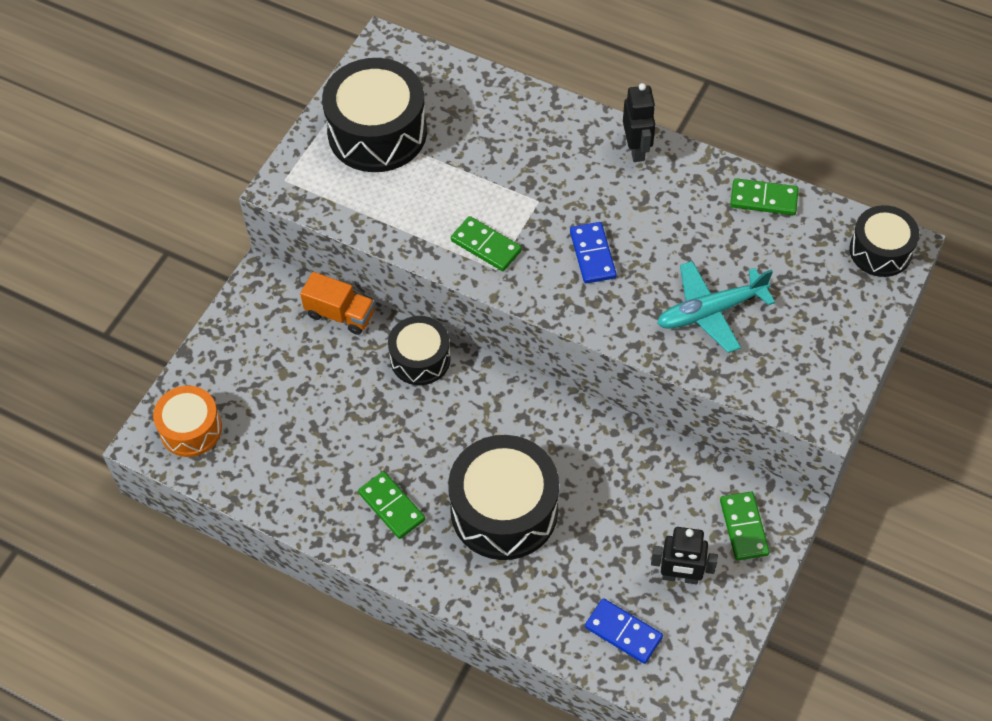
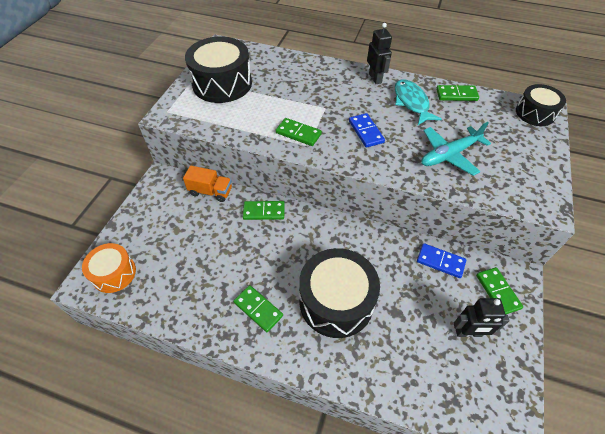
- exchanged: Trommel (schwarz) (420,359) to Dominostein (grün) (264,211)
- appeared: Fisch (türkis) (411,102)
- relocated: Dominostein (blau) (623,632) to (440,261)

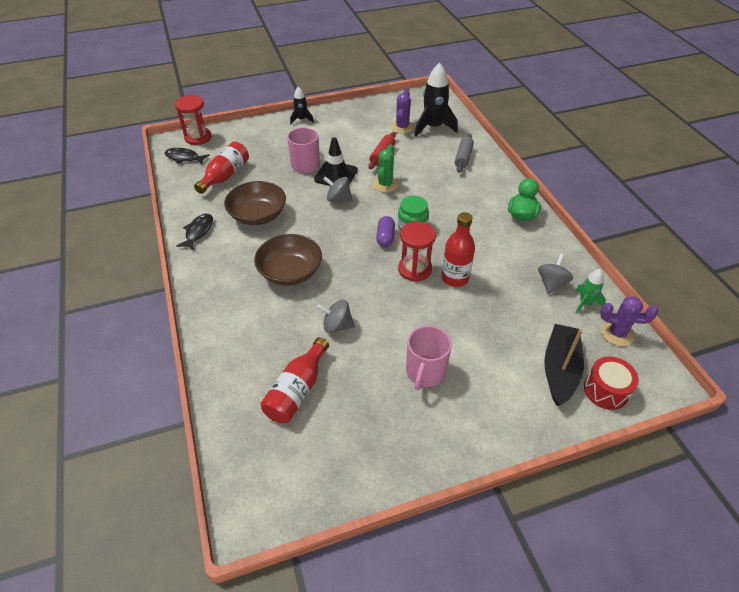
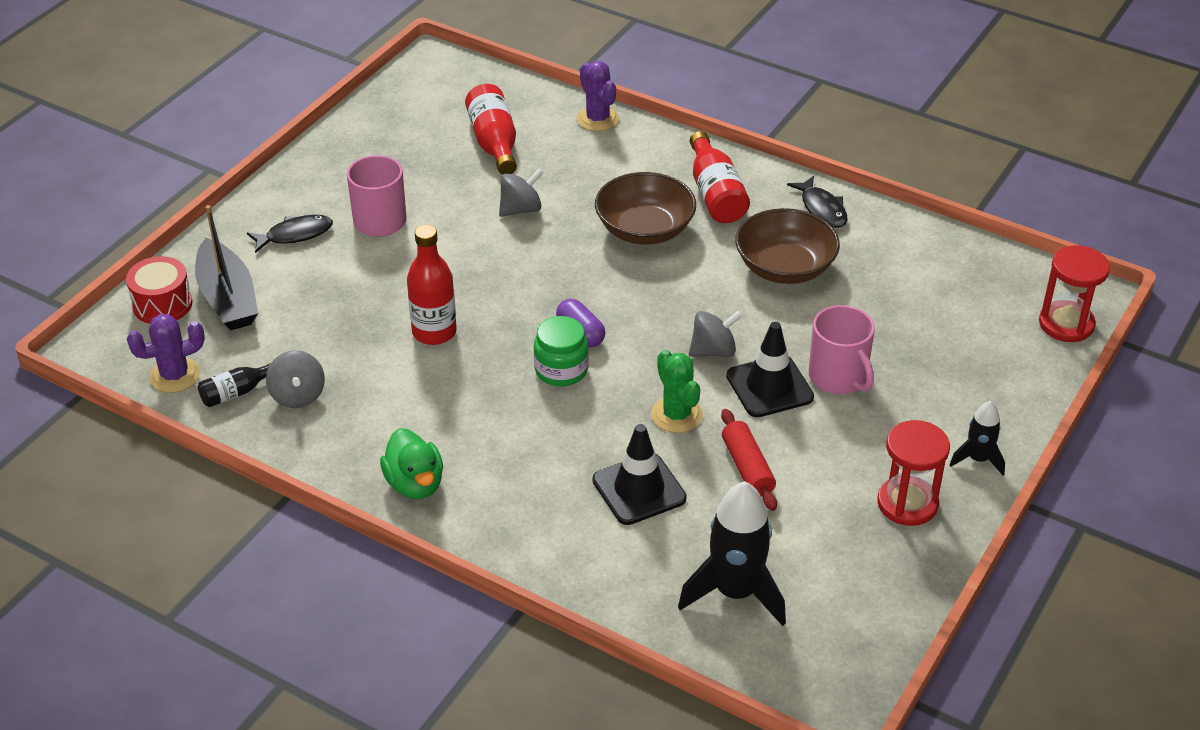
- exchanged: Rakete (grün) (585,303) to Flasche (schwarz) (236,393)
- relocated: Fisch (schwarz) (184,158) to (295,235)
- relocated: Kaktus (lila) (402,127) to (597,119)
- appeared: Leitkegel (schwarz) (639,489)
- relocated: Flasche (rot) (225,176) to (715,194)
- relocated: Sanduhr (rot) (414,269) to (907,503)
- missing: Nudelholz (grau) (463,157)

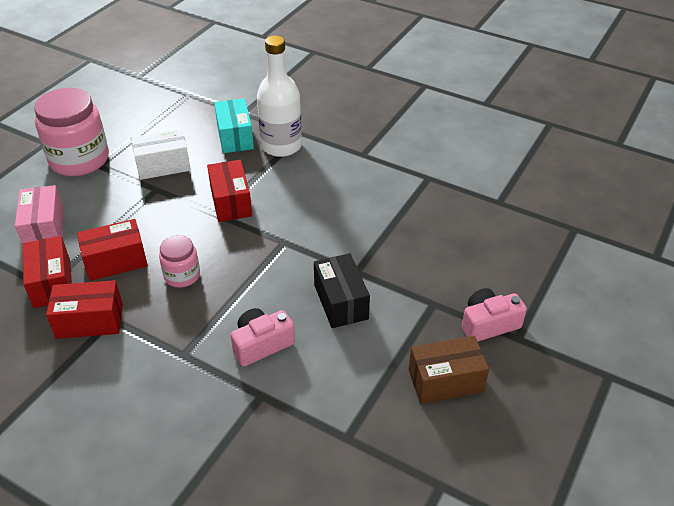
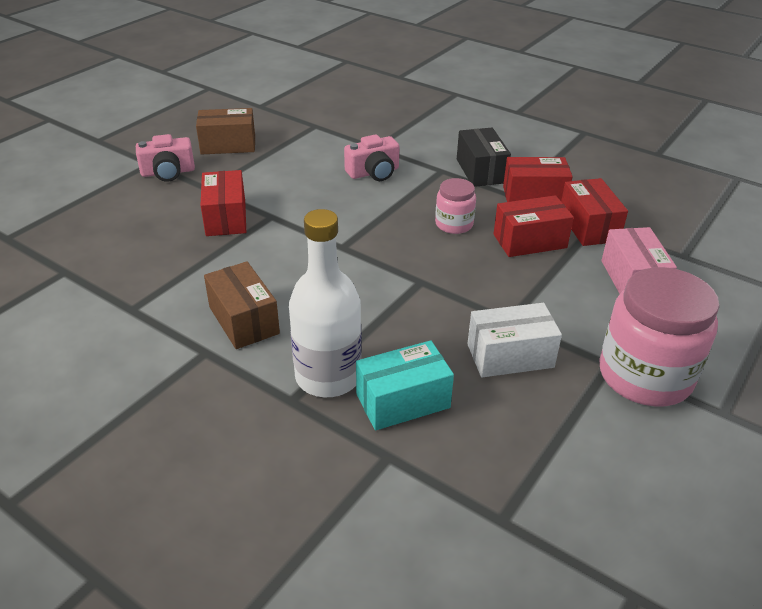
- relocated: Schachtel (rot) (231,202) to (226,217)
- appeared: Schachtel (braun) (244,320)
- spun: Schachtel (türkis) (235,137) = (403,401) 75 degrees clockwise
- relocated: Schachtel (schwarz) (340,302) to (481,171)

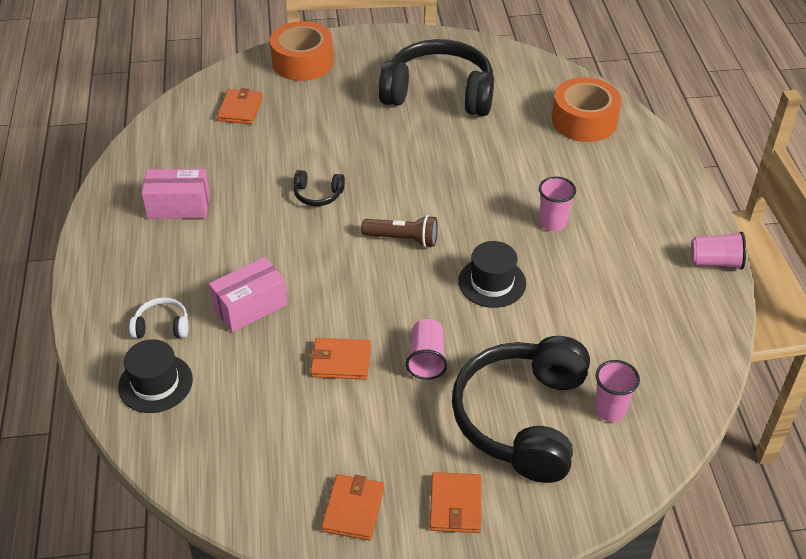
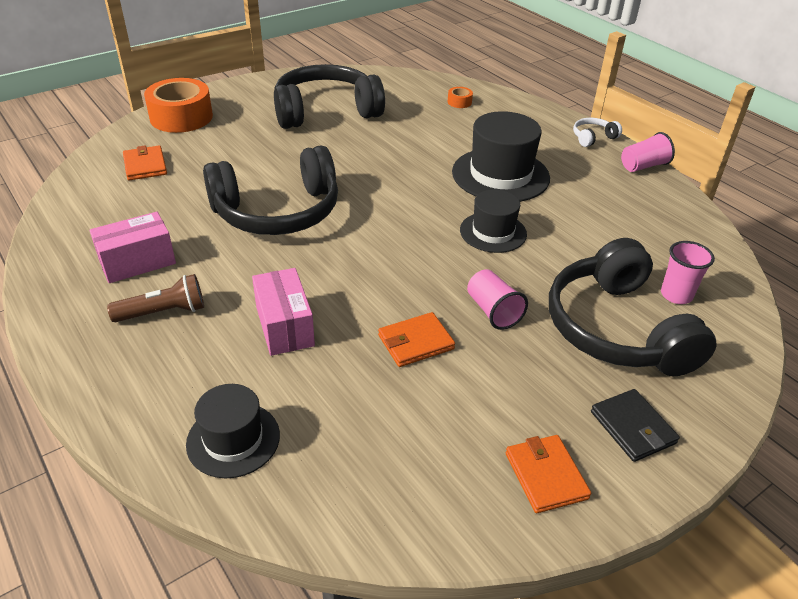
- relocated: Taschenlampe (braun) (403,239) to (164,312)
- size: Kopfhörer (schwarz) (318,194) = (277,212) x2.45
- spun: Schachtel (rosa) (250,306) = (284,326) 45 degrees counterclockwise
- size: Klebeband (orange) (584,121) = (459,102) x0.42
- exchanged: Becher (rosa) (552,223) to Hut (schwarz) (500,175)
- relocated: Kopfhörer (weiß) (162,326) to (593,138)
- colour: Geldbörse (orange) (455,505) to Geldbörse (schwarz) (633,427)

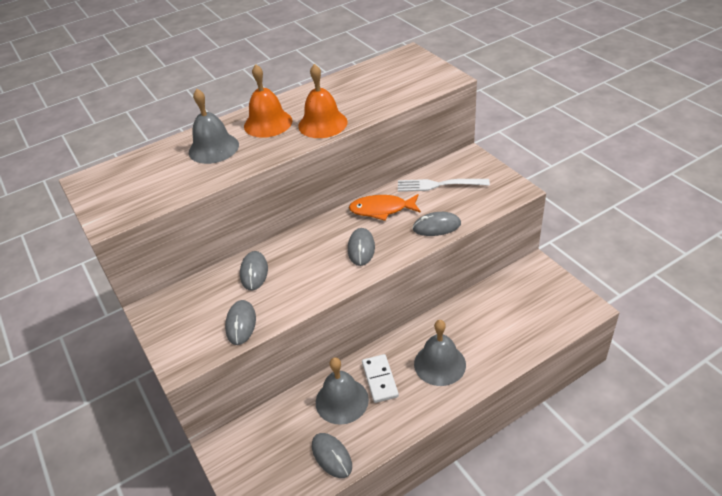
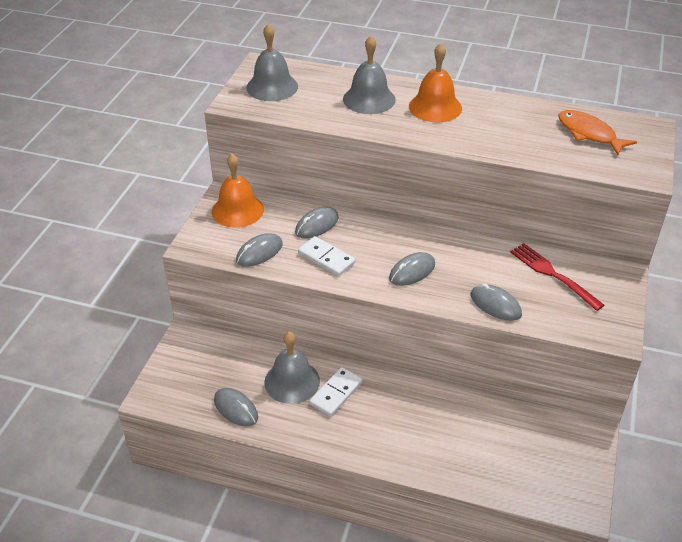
- relocated: Glocke (orange) (322,124) to (237,210)
- spun: Computermaus (grau) (331,456) = (236,409) 60 degrees counterclockwise
- relocated: Glocke (grau) (439,364) to (272,87)
- appeared: Dominostein (weiß) (326,258)
- colour: Gabel (weiß) (439,185) to Gabel (rot) (553,275)
- relocated: Fisch (orange) (381,209) to (589,134)

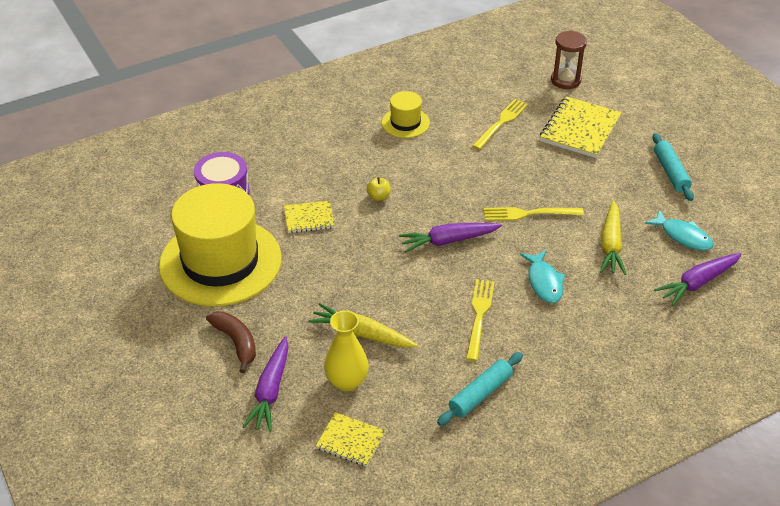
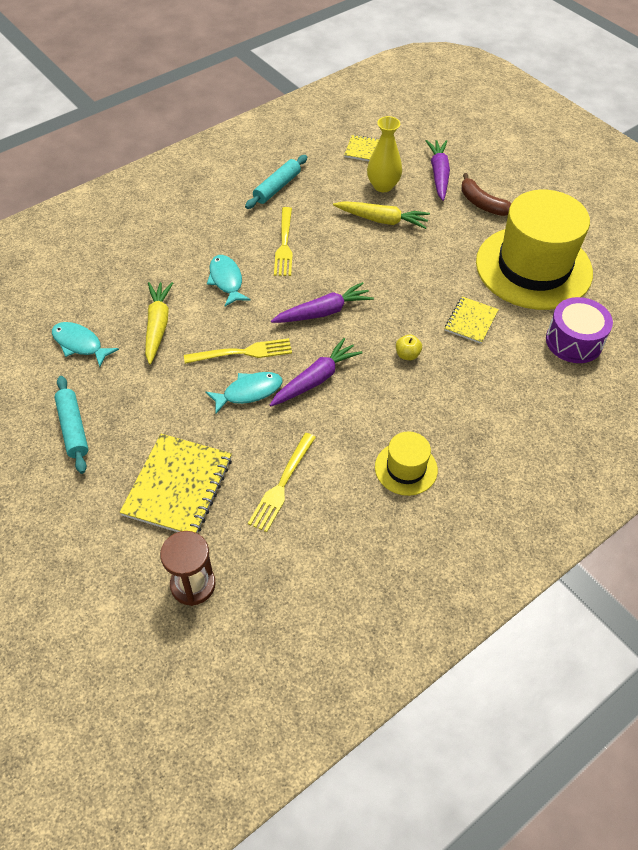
- appeared: Fisch (türkis) (249,392)
- relocated: Karotte (lila) (697,283) to (315,379)
- spun: Notizbuch (gelb) (309,218) = (471,321) 45 degrees counterclockwise

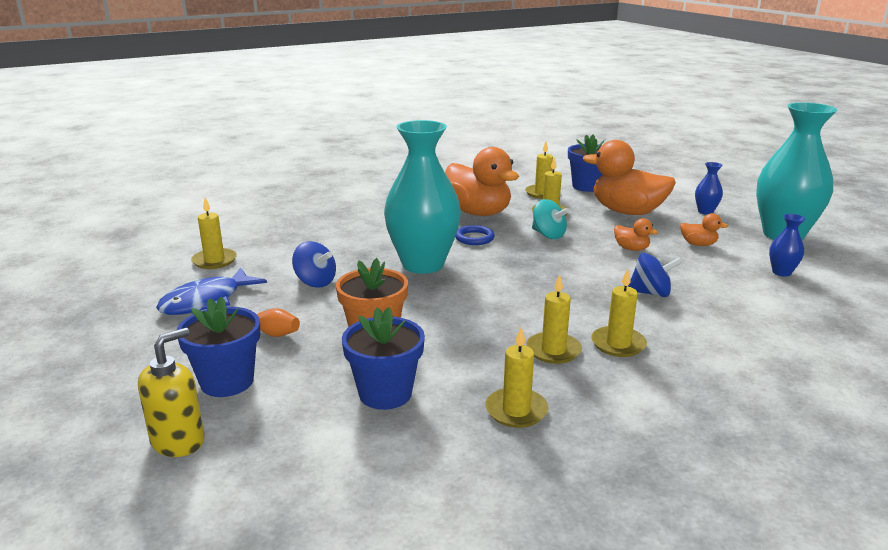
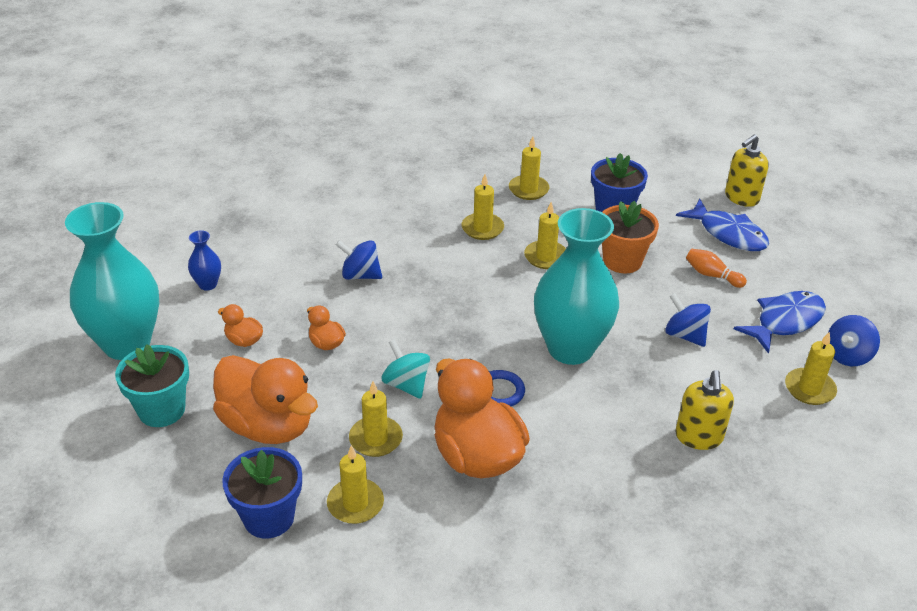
- exchanged: Vase (blau) (705,211) to Blumentopf (türkis) (162,410)
- relocated: Kerze (gelb) (618,344) to (546,257)
- appeared: Seifenspender (gelb) (698,437)
- exchanged: Blumentopf (blau) (227,382) to Fisch (blau) (728,234)
- appeared: Kreisel (blau) (847,355)

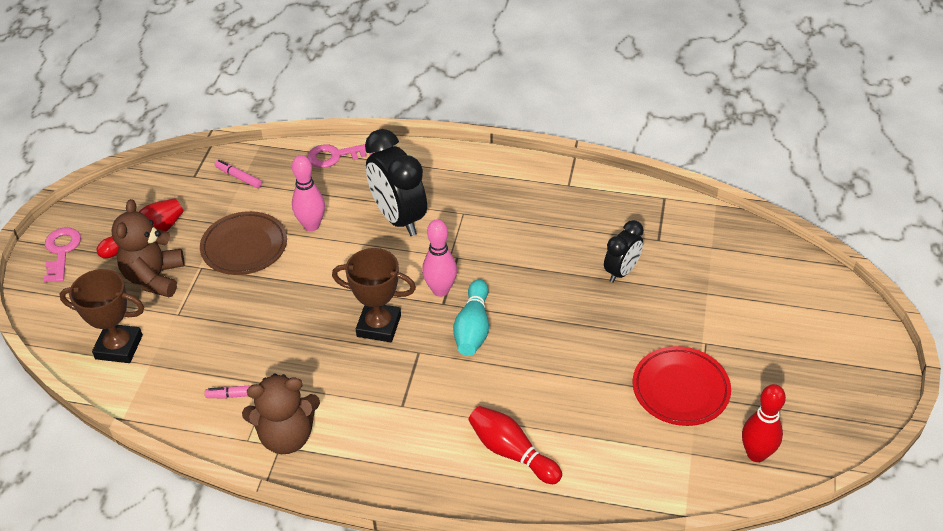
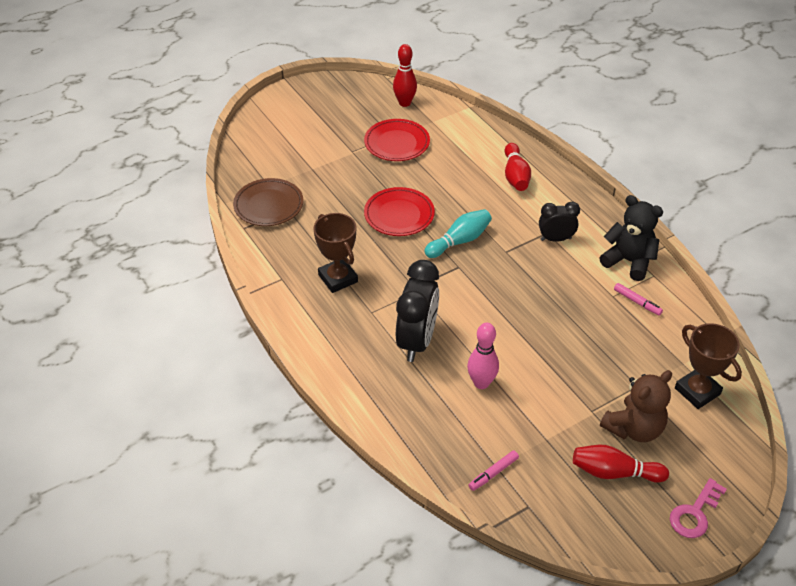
- relocated: Teller (braun) (244,247) to (268,206)
- relocated: Pokal (braun) (379,326) to (338,278)
- appeared: Teller (rot) (399,215)
- spun: Filzstift (rosa) (238,177) = (493,473) 60 degrees clockwise
- relocated: Wecker (schwarz) (621,272) to (556,239)
- colour: Teddybär (braun) (287,436) to Teddybär (schwarz) (628,261)
- missing: Schlüssel (rosa) (336,156)
- missing: Bowlingkegel (rosa) (440,290)

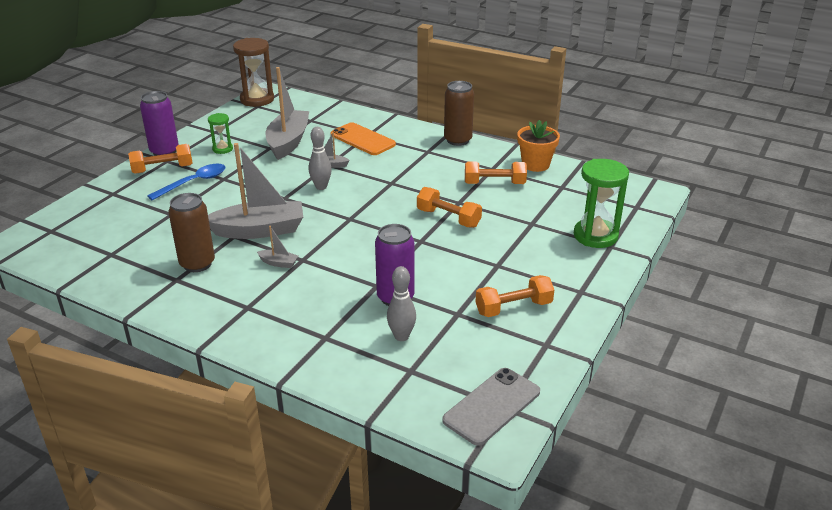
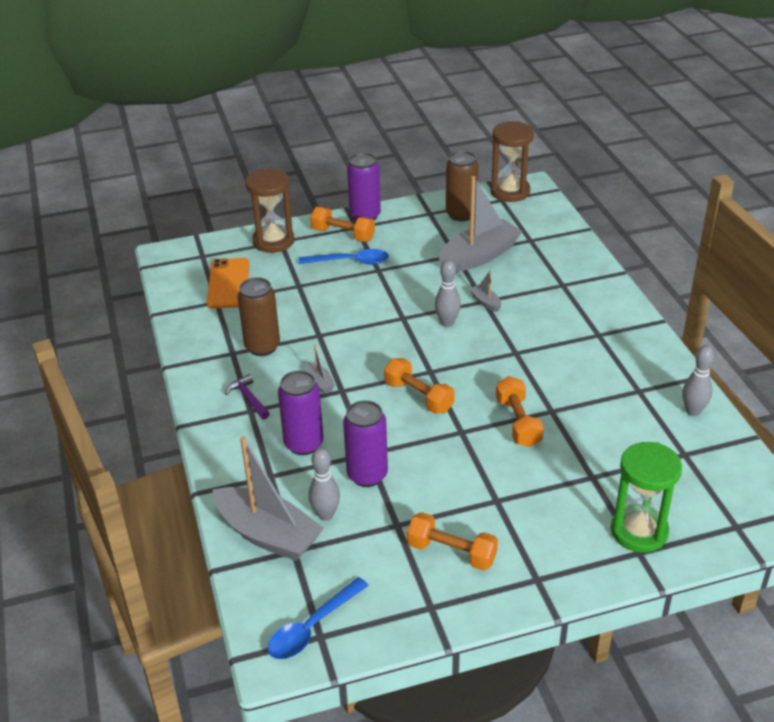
- relocated: Handy (orange) (362,139) to (228,284)
- relocated: Boot (grau) (259,230) to (268,534)
- appeared: Hammer (lila) (248,398)
- appeared: Sanduhr (braun) (273,241)
- exchanged: Handy (grau) (492,406) to Löffel (blau) (311,627)
- appeared: Dose (lila) (304,444)
- relocated: Hantel (orange) (494,183) to (419,396)
- relocated: Dose (braun) (458,140) to (461,214)
- exchanged: Blumentopf (orange) (535,164) to Bowlingkegel (grau) (693,411)
- missing: Sanduhr (grün) (222,149)

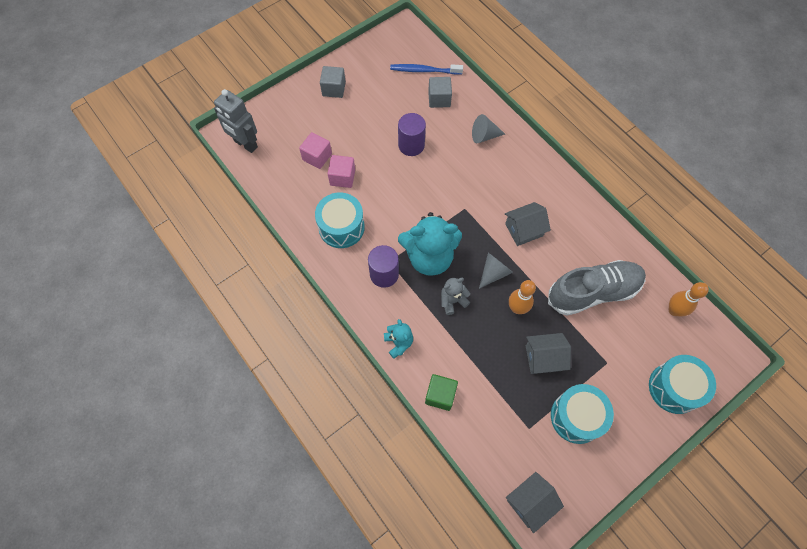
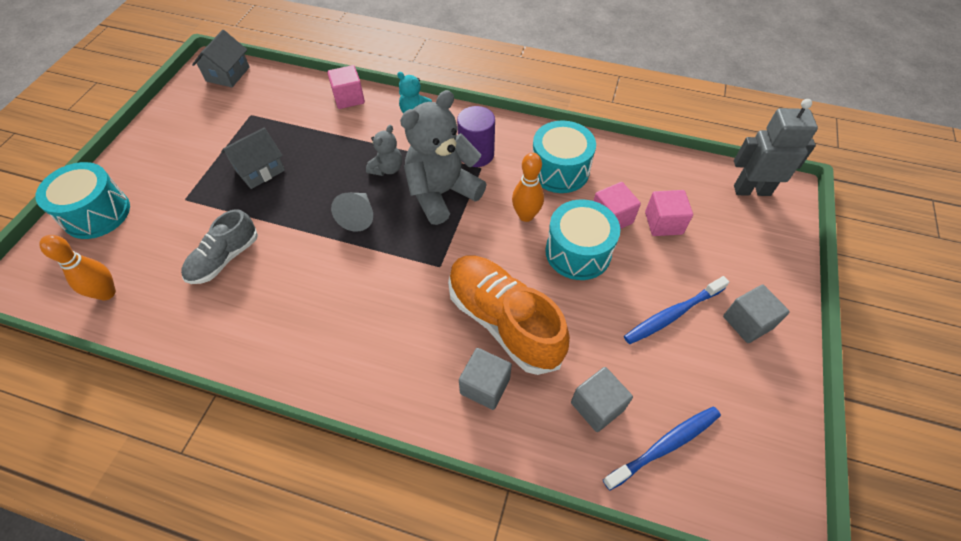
- size: Schuh (grau) (593,292) = (224,258) x0.60
- colour: Kubus (grün) (440,395) to Kubus (rosa) (349,98)
- colour: Teddybär (türkis) (429,257) to Teddybär (grau) (442,193)
- appeared: Schuh (orange) (503,321)
- exchanged: Kegel (grau) (484,136) to Kubus (grau) (485,386)
- relocated: Bowlingkegel (orange) (517,308) to (526,215)
- relocated: Trommel (türkis) (576,417) to (578,252)
- appeared: Zahnbürste (blau) (672,314)
- missing: Vollzylinder (lila) (411,145)
- missing: Haus (grau) (524,230)

